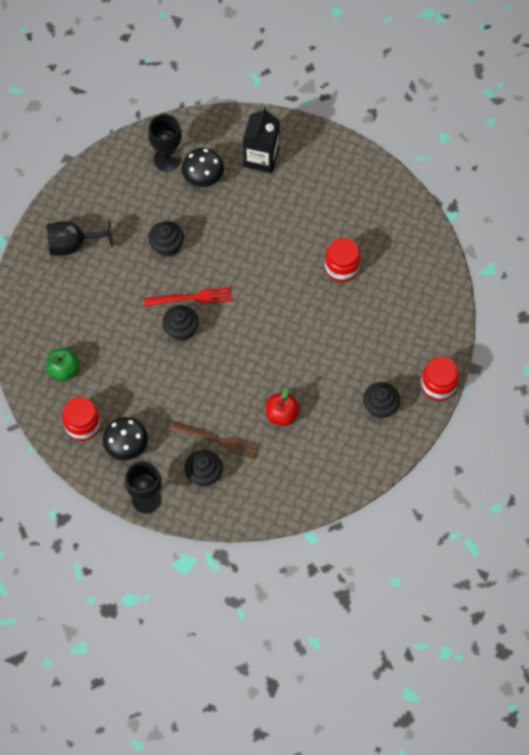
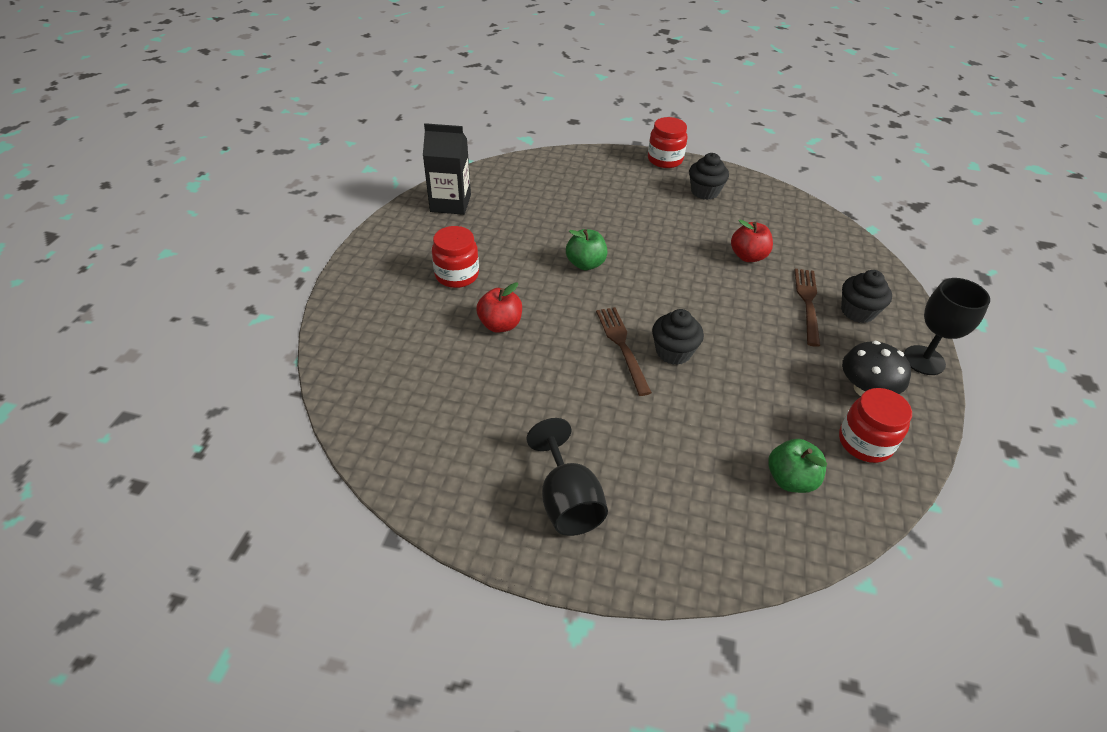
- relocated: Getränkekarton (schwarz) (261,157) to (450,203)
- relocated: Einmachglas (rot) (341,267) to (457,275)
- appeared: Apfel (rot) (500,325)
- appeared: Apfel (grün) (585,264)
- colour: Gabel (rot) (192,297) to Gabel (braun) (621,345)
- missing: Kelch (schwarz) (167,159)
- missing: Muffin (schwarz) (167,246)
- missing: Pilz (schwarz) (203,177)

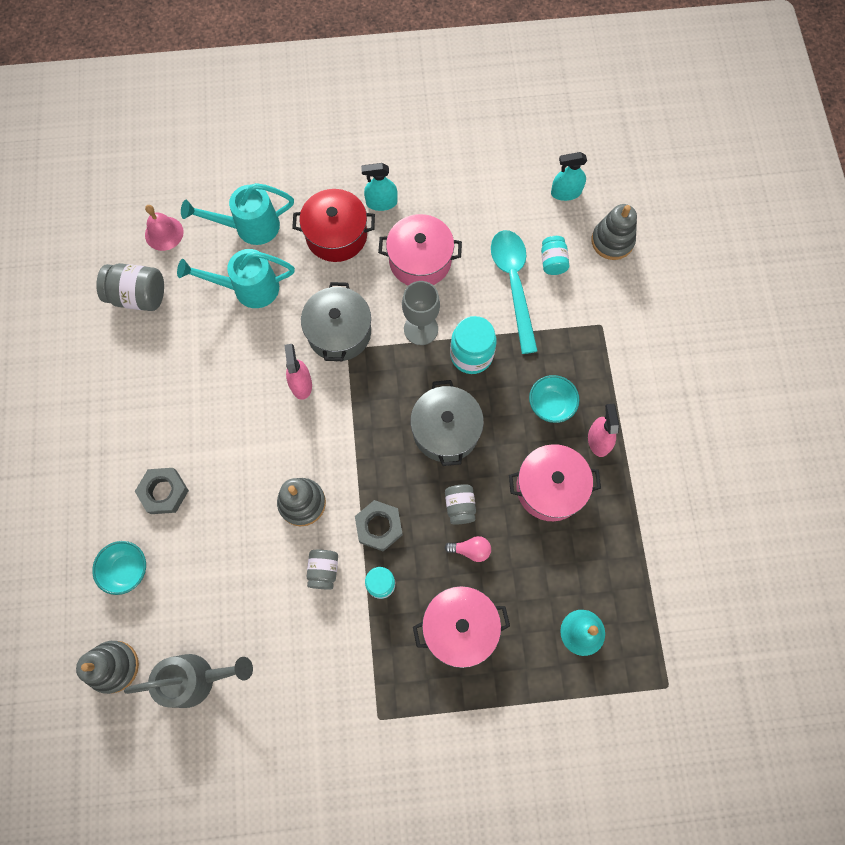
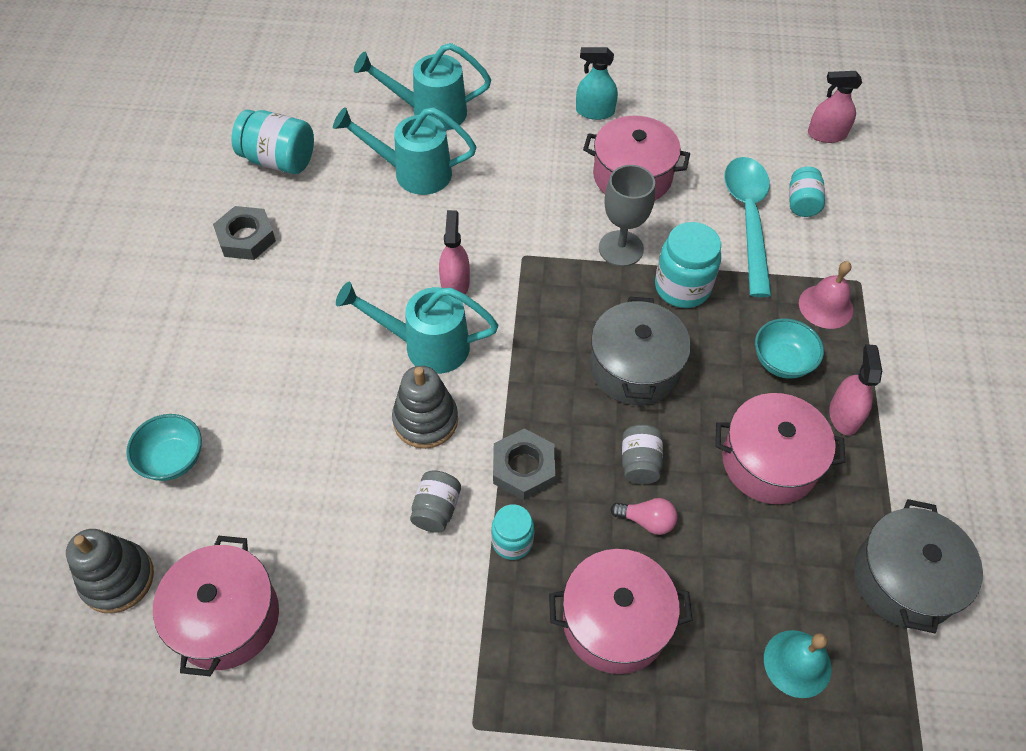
- exchanged: Gießkanne (grau) (197,679) to Kochtopf (rosa) (226,618)
- relocated: Sechskantmutter (grau) (164,492) to (246,238)
- colour: Einmachglas (grau) (138,296) to Einmachglas (türkis) (279,160)
- appeared: Gießkanne (türkis) (426,345)
- relocated: Glocke (rosa) (164,233) to (826,306)
- colour: Sprühflasche (türkis) (566,192) to Sprühflasche (rosa) (826,134)
- relocated: Kochtopf (grau) (339,332) to (904,579)
- missing: Kochtopf (rot) (336,235)
- missing: Stapelspielzeug (grau) (612,241)

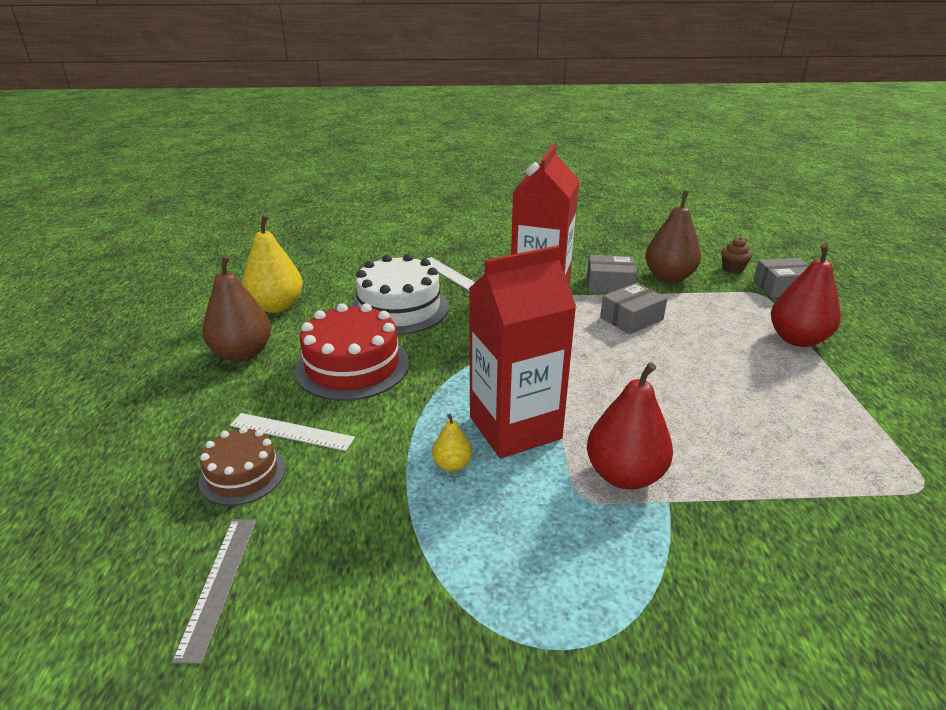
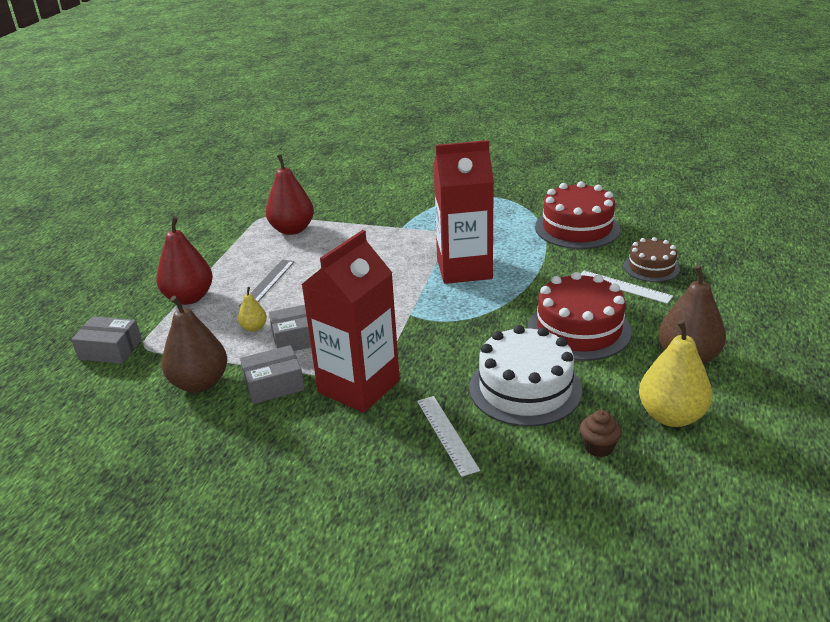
- relocated: Birne (gelb) (452,465) to (254,328)
- relocated: Lineal (grau) (219,584) to (267,283)
- spun: Schachtel (grau) (609,284) = (274,384) 45 degrees counterclockwise
- relocated: Birne (rot) (624,475) to (292,229)
- appeared: Kuchen (rot) (577,228)
- relocated: Muffin (braun) (732,269) to (598,447)

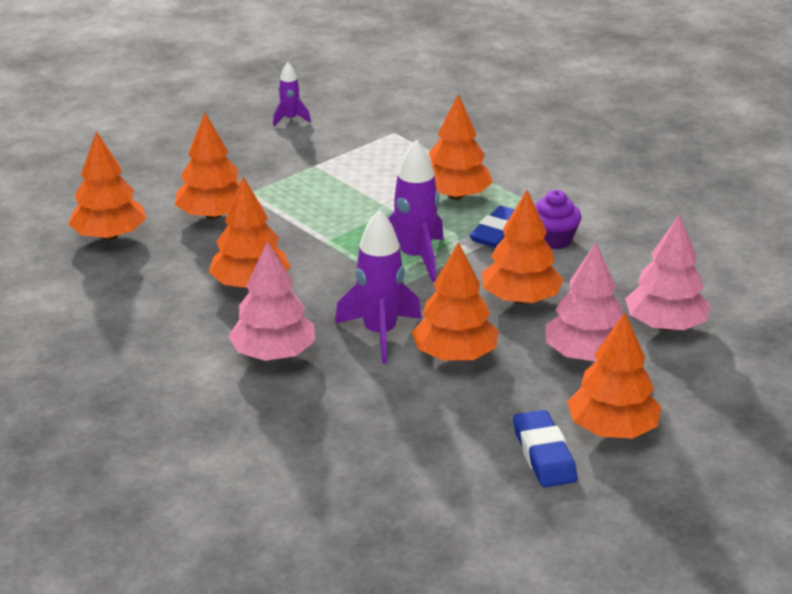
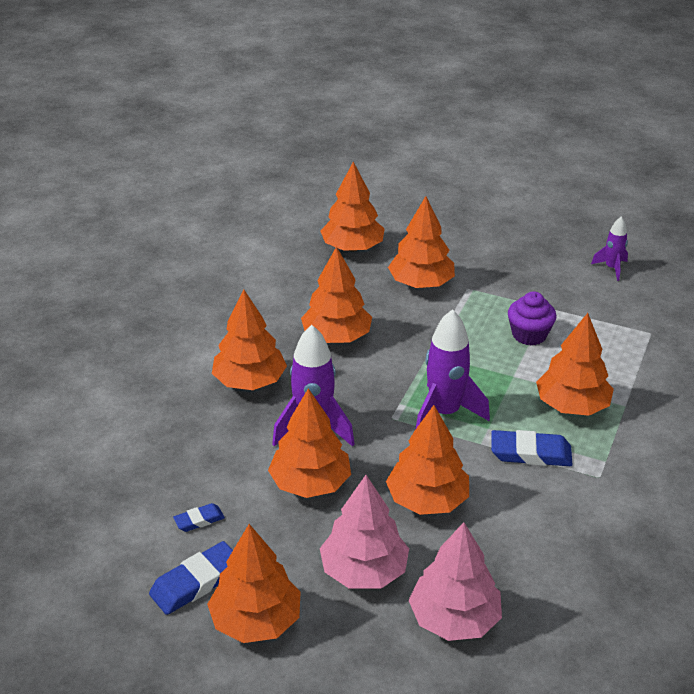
- appeared: Radiergummi (blau) (199,520)
- colour: Baum (rosa) (274,354) to Baum (orange) (250,381)
- relocated: Muffin (lila) (553,239) to (529,335)

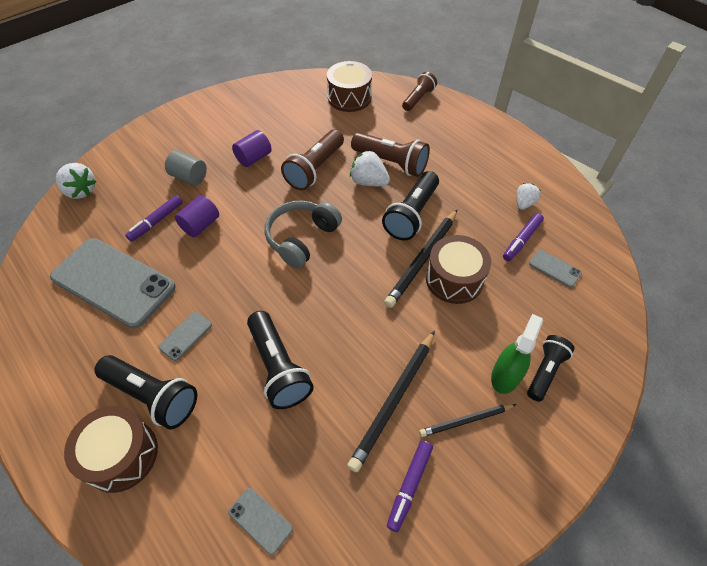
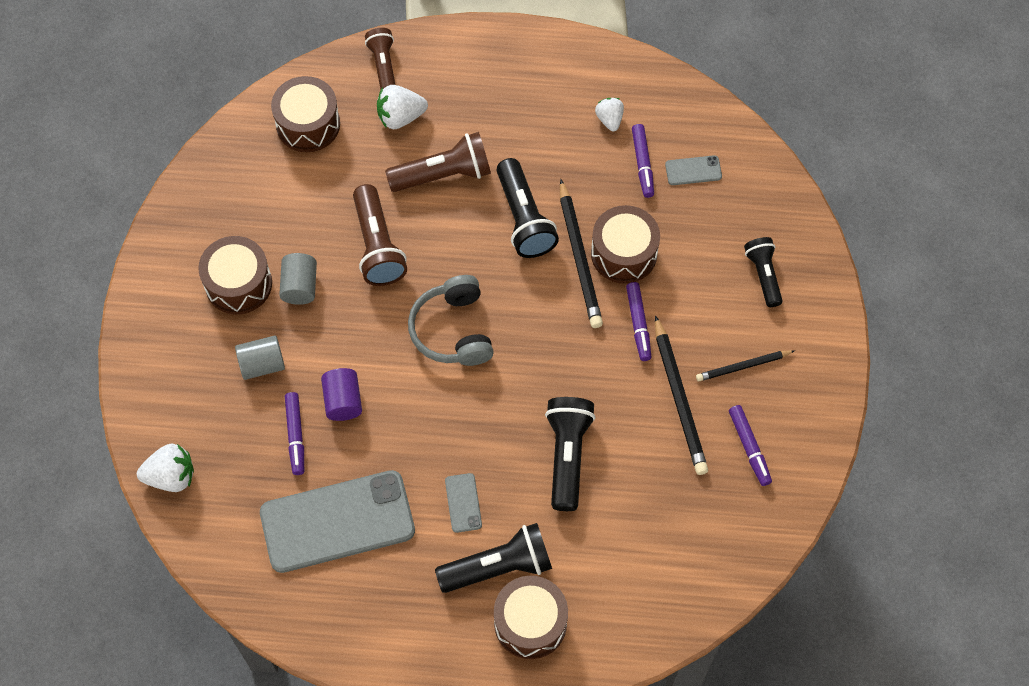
- appeared: Trommel (braun) (238,284)
- colour: Vollzylinder (lila) (254,158) to Vollzylinder (grau) (300,286)
- relocated: Erdbeere (weiß) (368,182) to (400,117)
- spun: Taschenlampe (schwarz) (278,367) = (567,456) 105 degrees counterclockwise
- appeared: Filzstift (lila) (638,324)
- spun: Bleistift (schwarz) (465,420) = (743,366) 45 degrees clockwise
- missing: Handy (grau) (260,520)
- missing: Sprühflasche (grün) (505,375)

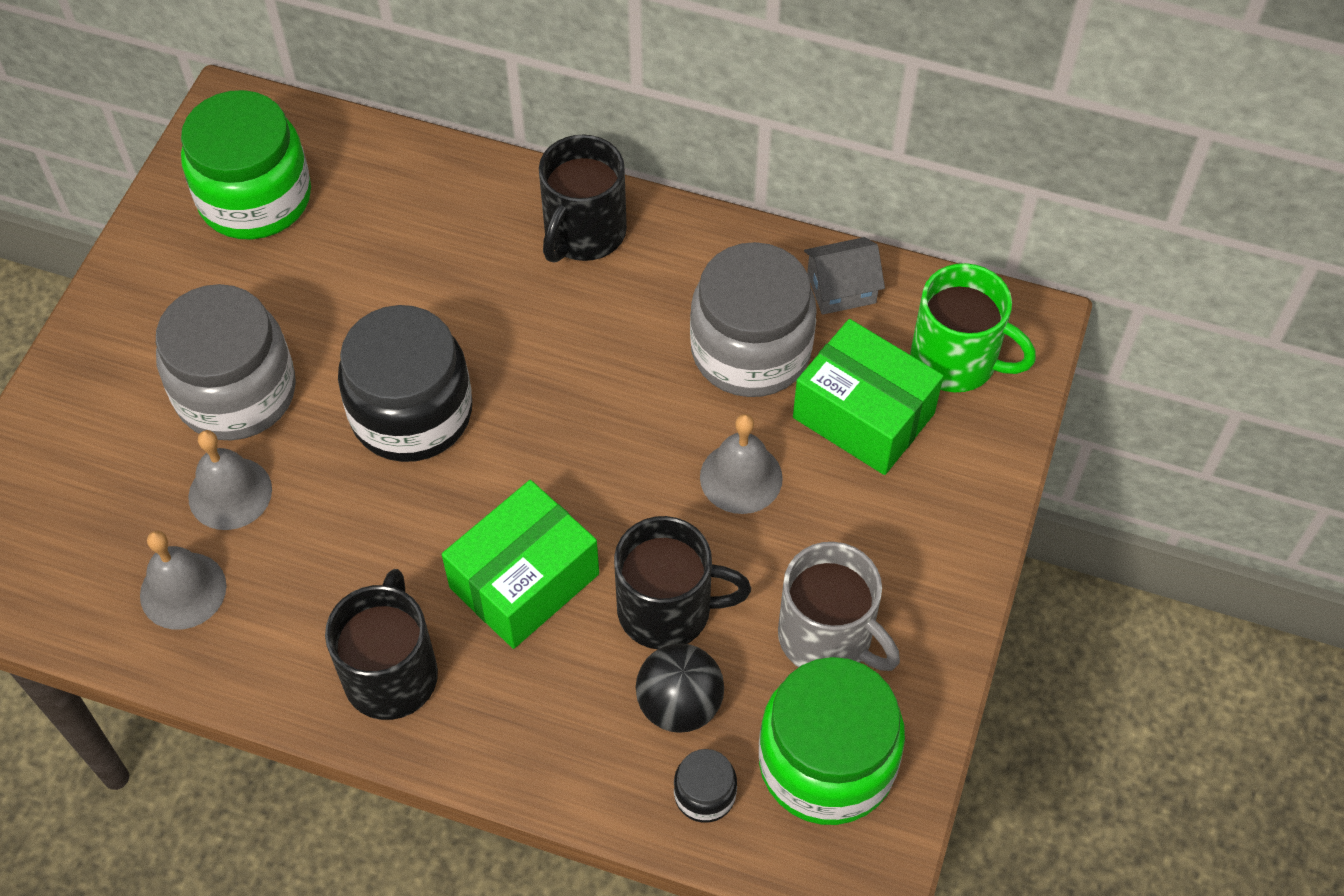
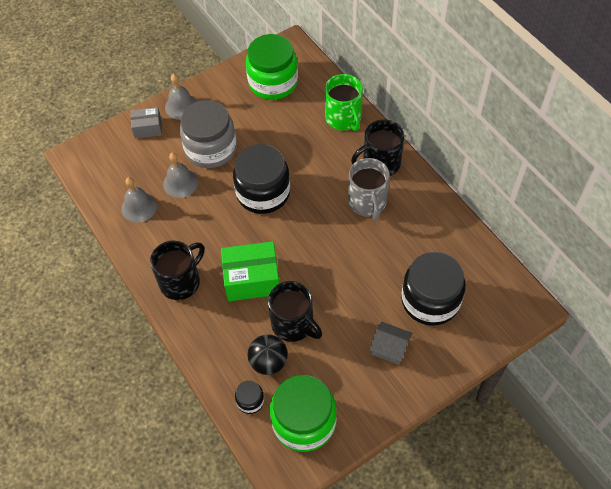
- appeared: Schachtel (grau) (148,128)
- relocated: Glocke (grau) (741,477) to (181,106)
- relocated: Tasse (grün) (956,360) to (344,118)
- relocated: Tasse (grau) (828,637) to (367,202)
- relocated: Haus (grau) (841,288) to (389,348)
- exchanged: Schachtel (grün) (863,415) to Einmachglas (schwarz) (430,300)
- missing: Einmachglas (grau) (750,350)

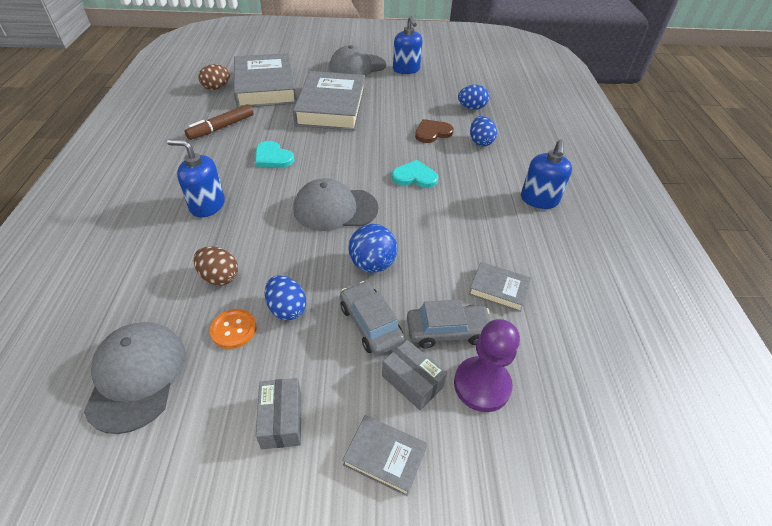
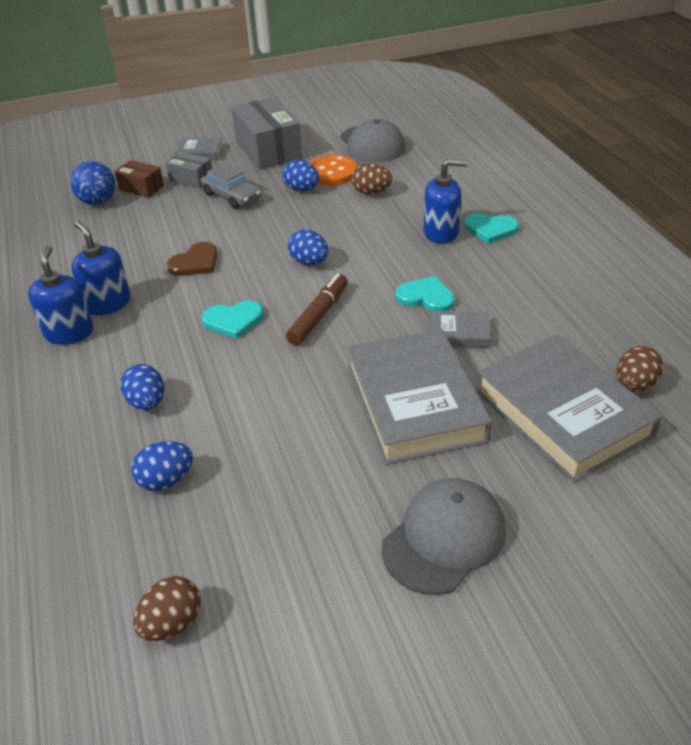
- relocated: Ball (blau) (372,264) to (98,202)
- relocated: Seifenspender (blau) (406,69) to (108,303)
- exchanged: Bauer (lila) (482,385) to Schachtel (braun) (141,188)
- appeared: Ei (braun) (172,623)
- relocated: Herz (braun) (432,132) to (195,262)
- size: Schachtel (grau) (281,420) = (268,150) x1.90
- relocated: Filzstift (braun) (221,127) to (318,315)
- exchanged: Kappe (grau) (335,209) to Ei (blau) (309,262)
- size: Knopf (orange) (233,329) = (331,172) x1.52
- relocated: Buch (grau) (499,289) to (459,333)
- appeared: Herz (türkis) (490,229)
- missing: Auto (grau) (447,331)

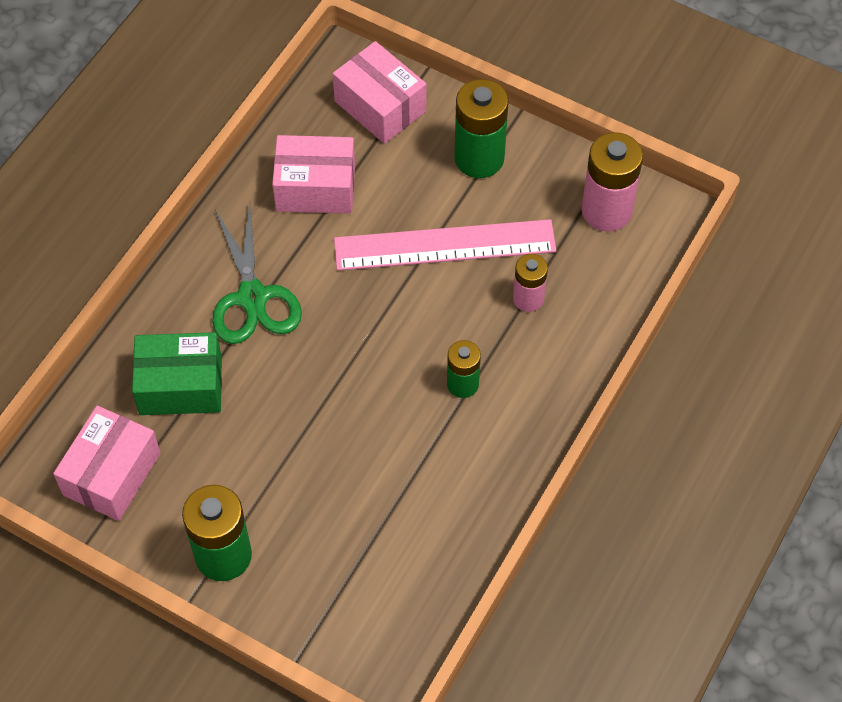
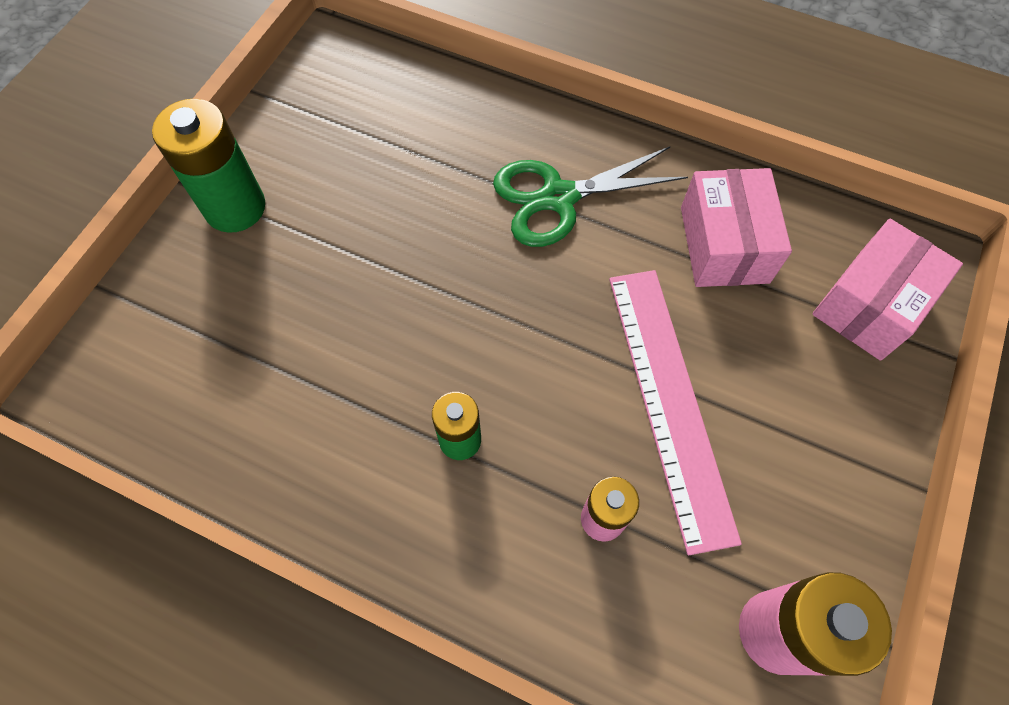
- missing: Schachtel (rosa) (112,474)
- missing: Schachtel (grün) (180,386)
- missing: Batterie (grün) (479,158)

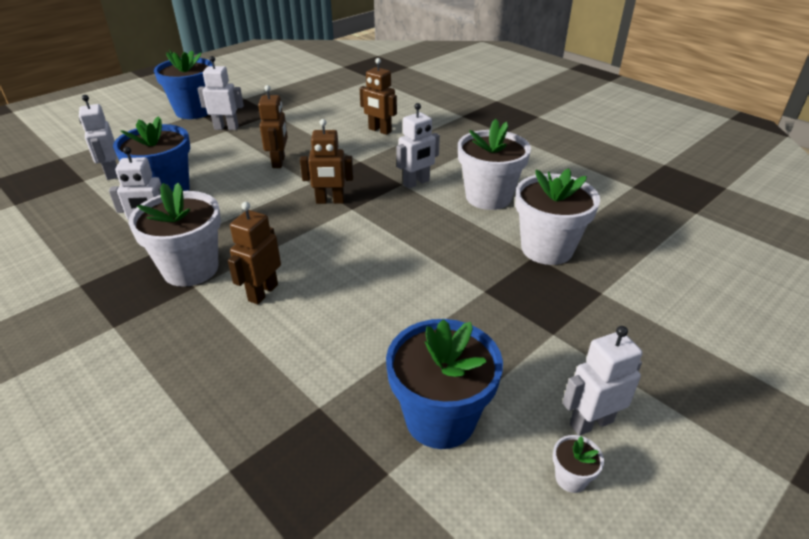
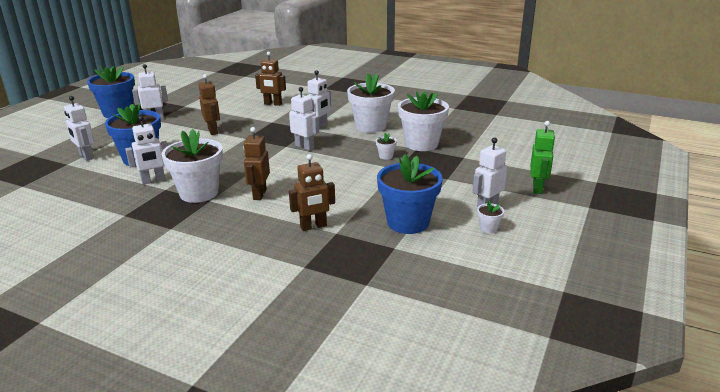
- appeared: Roboter (weiß) (304,147)
- relocated: Roboter (braun) (330,201) to (313,226)
- appeared: Blumentopf (weiß) (386,156)
- appeared: Roboter (grün) (537,188)

